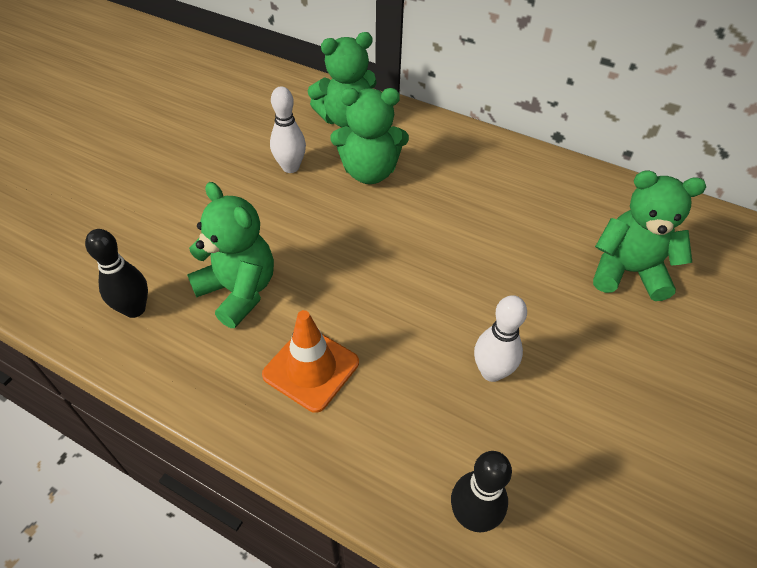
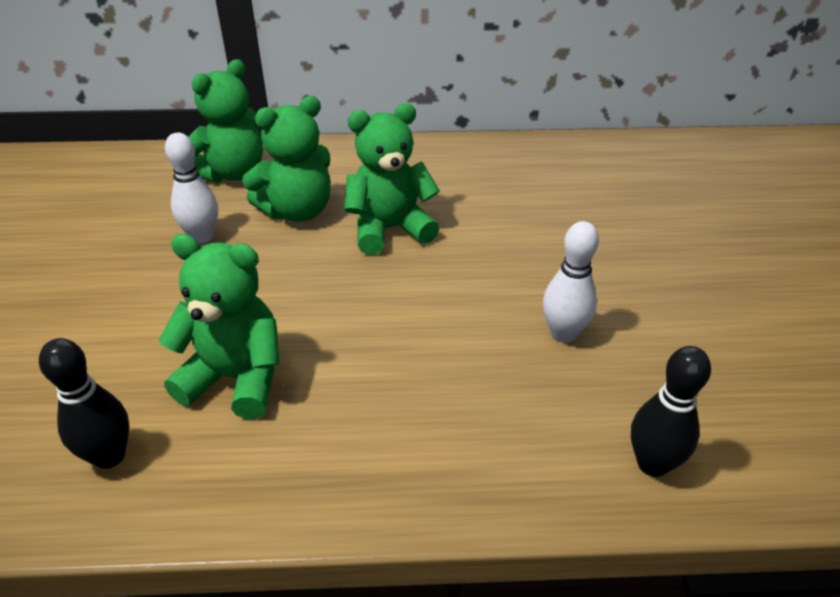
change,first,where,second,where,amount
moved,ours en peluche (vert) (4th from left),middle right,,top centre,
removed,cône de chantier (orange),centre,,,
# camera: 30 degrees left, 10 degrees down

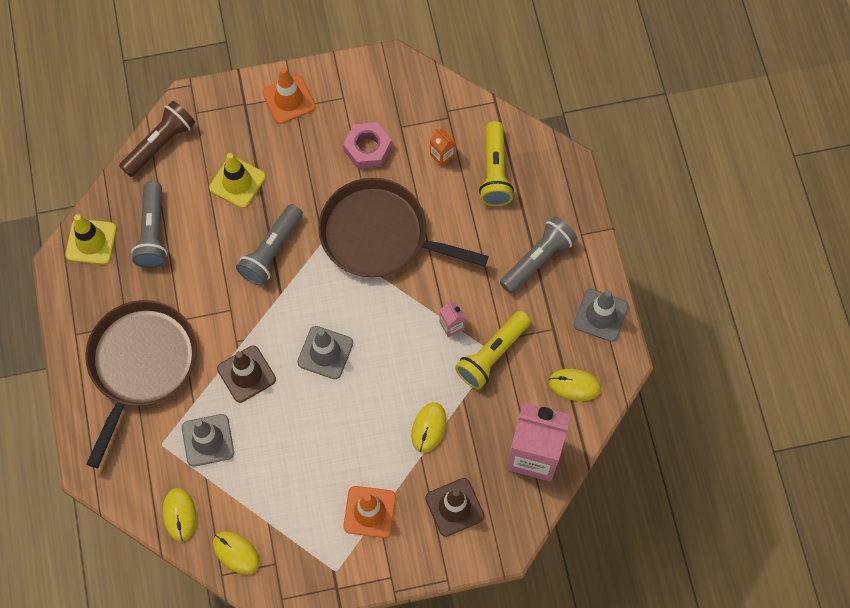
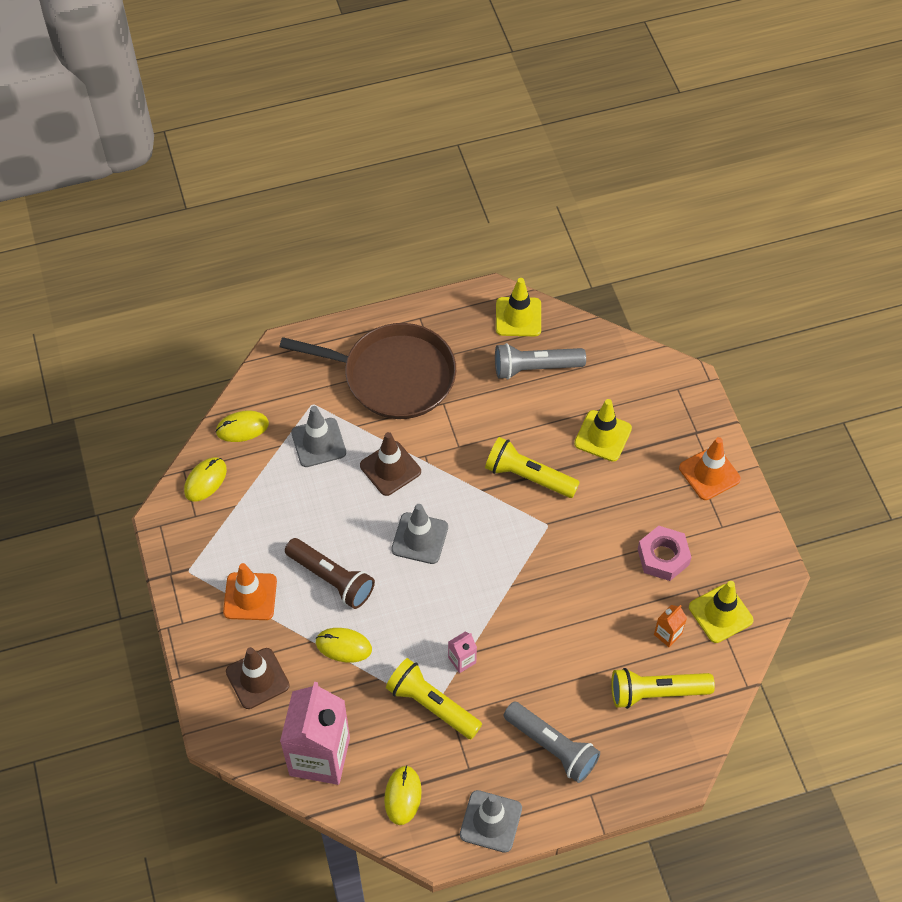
change,first,where,second,where,amount
moved,lampe de poche (marron),top left,,centre,
removed,poêle (marron) (2nd from left),centre,,,
recoloured,lampe de poche (gris) (2nd from left),middle left,lampe de poche (jaune) (2nd from left),centre,
added,,,cône de chantier (jaune) (3rd from left),bottom right,
# camera: 85 degrees right, 10 degrees down

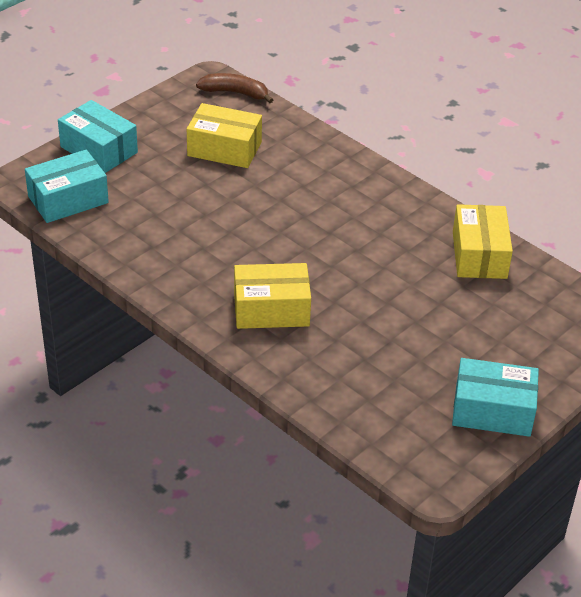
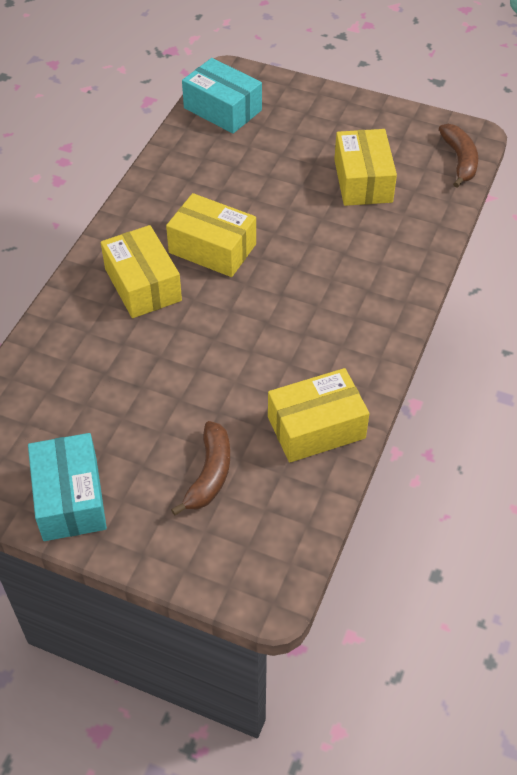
change,first,where,second,where,amount
removed,boîte (turquoise) (2nd from left),top left,,,
added,,,boîte (jaune) (2nd from left),top centre,
added,,,banane (marron) (1st from left),centre,
# camera: 70 degrees right, 10 degrees up

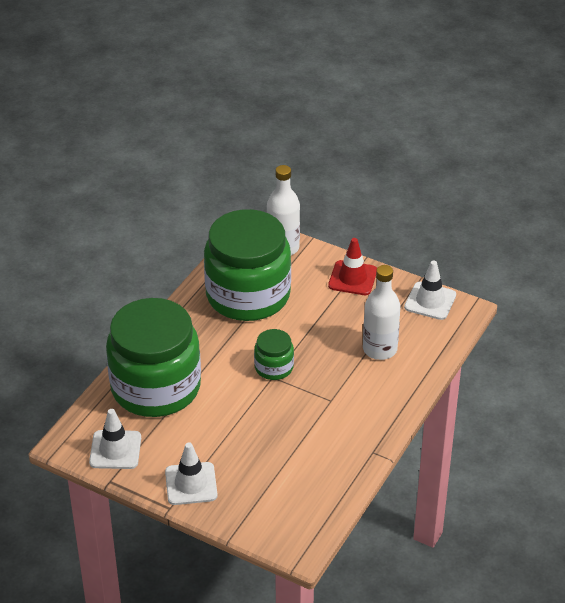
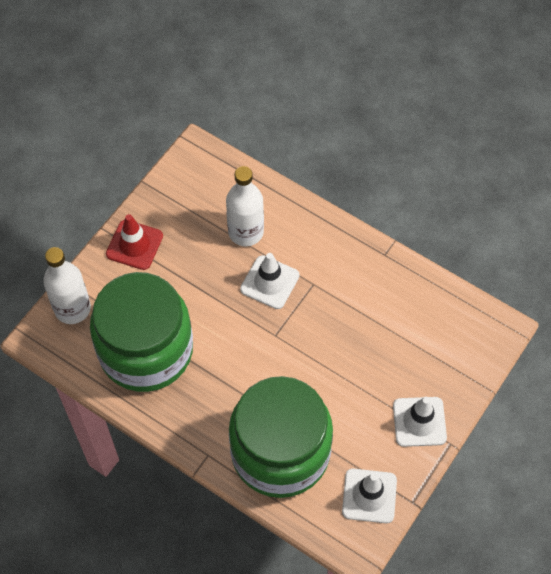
change,first,where,second,where,amount
moved,cône de chantier (blanc) (3rd from left in the first image),middle right,cône de chantier (blanc) (1st from left),centre,
removed,bocal (vert) (3rd from left),centre,,,
# camera: 85 degrees left, 20 degrees up

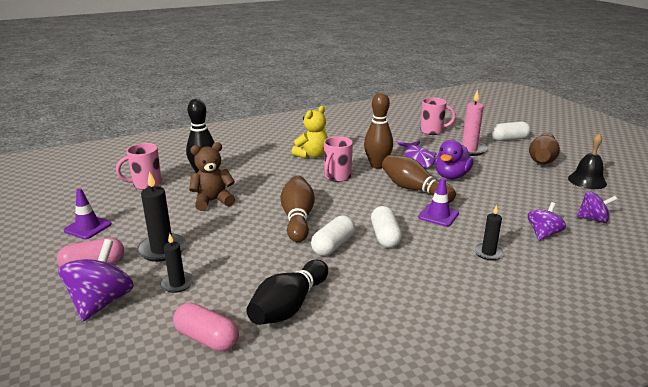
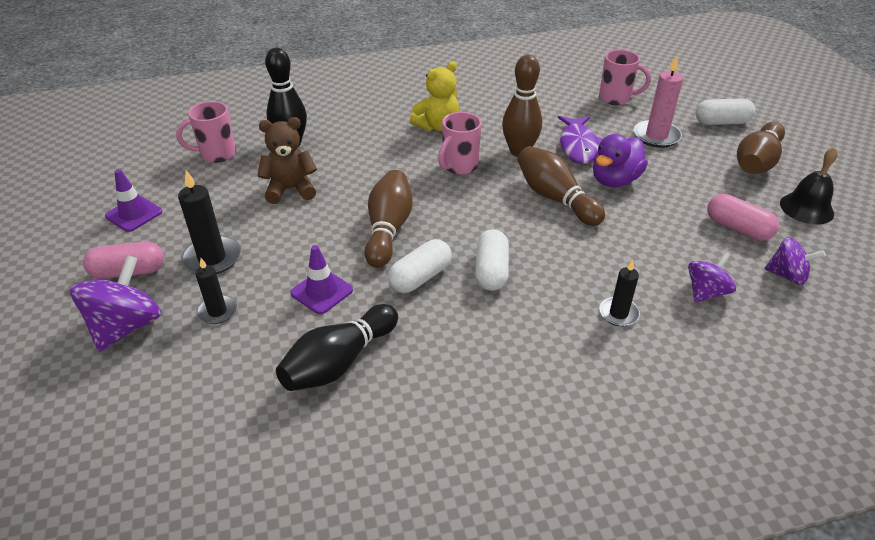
change,first,where,second,where,amount
moved,cône de chantier (violet) (2nd from left),middle right,,centre,
moved,gélule (rose) (2nd from left),bottom left,,middle right,
# camera: 10 degrees right, 15 degrees up

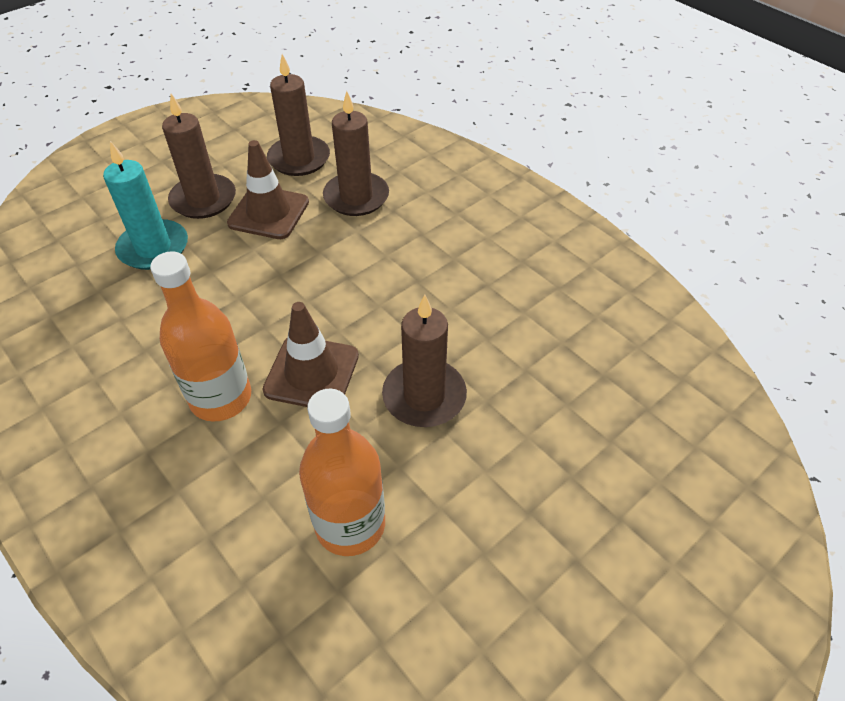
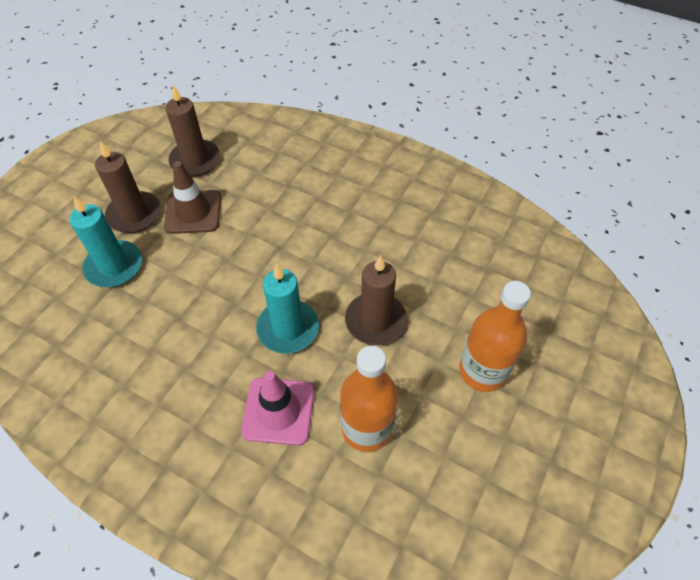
change,first,where,second,where,amount
removed,bougie (marron) (3rd from left),top centre,,,
moved,bouteille (orange) (1st from left in the first image),middle left,bouteille (orange) (2nd from left),middle right,
replaced,cône de chantier (marron) (2nd from left),centre,bougie (turquoise) (2nd from left),centre,
added,,,cône de chantier (rose),bottom centre,
# camera: 20 degrees left, 5 degrees up

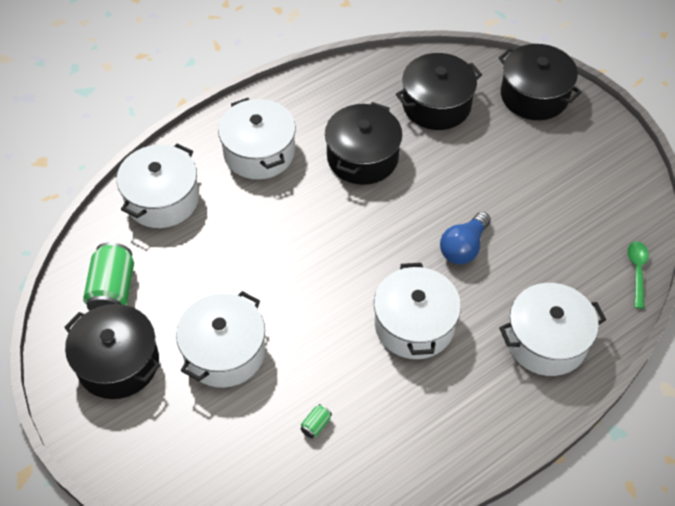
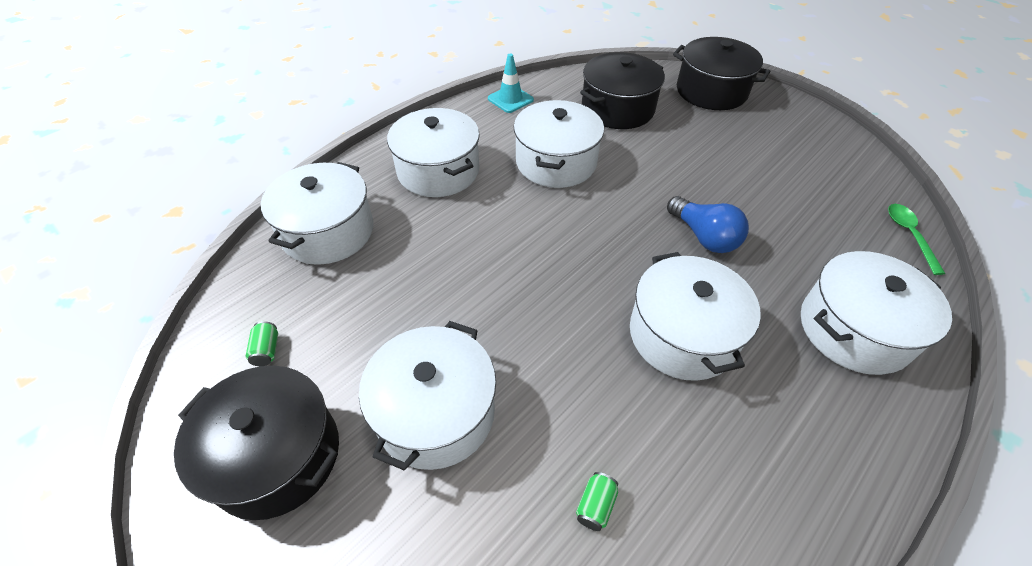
change,first,where,second,where,amount
recoloured,marmite (noir) (2nd from left),top centre,marmite (blanc) (4th from left),top centre,
turned,ampoule (bleu),middle right,,middle right,60 degrees counterclockwise
resized,canette (vert) (1st from left),middle left,,middle left,x0.43
added,,,cône de chantier (turquoise),top centre,
# camera: 10 degrees left, 5 degrees down

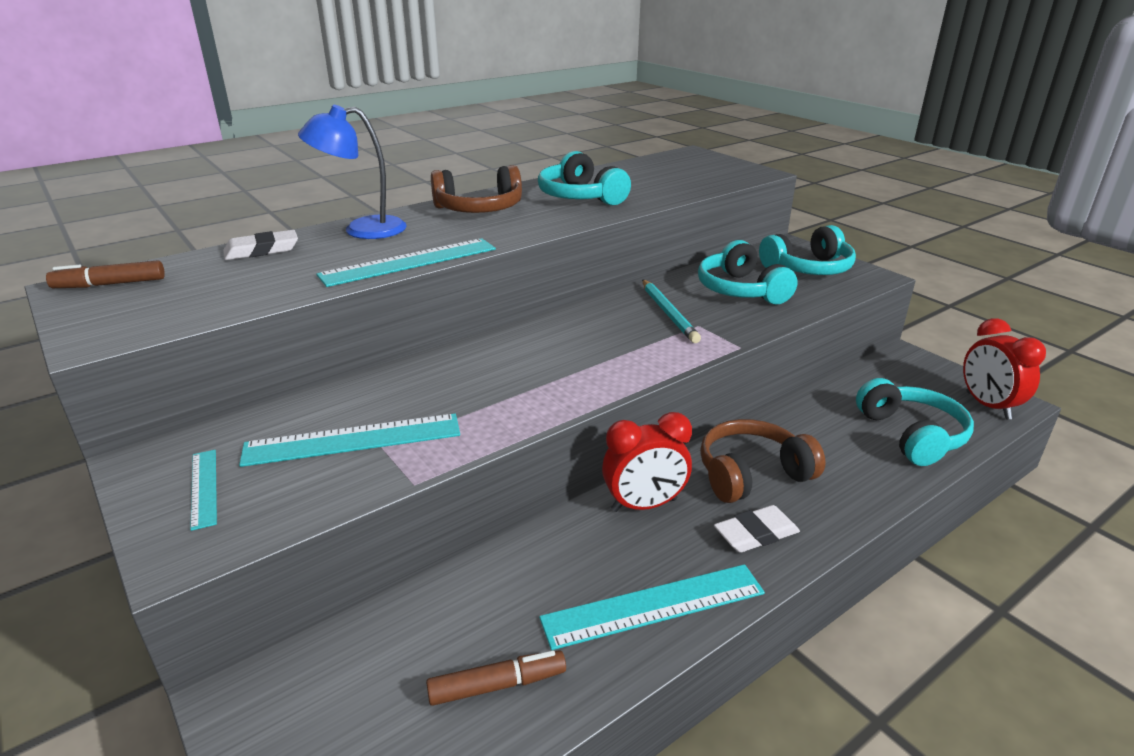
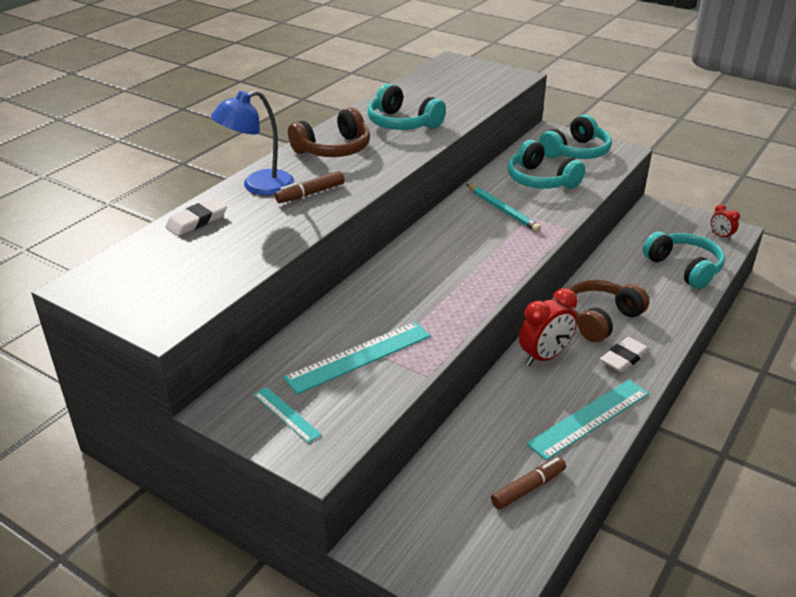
change,first,where,second,where,amount
removed,règle (turquoise) (3rd from left),centre,,,
moved,feutre (marron) (1st from left),middle left,,top centre,
resized,réveil (rouge) (2nd from left),middle right,,middle right,x0.53
# camera: 20 degrees left, 5 degrees up

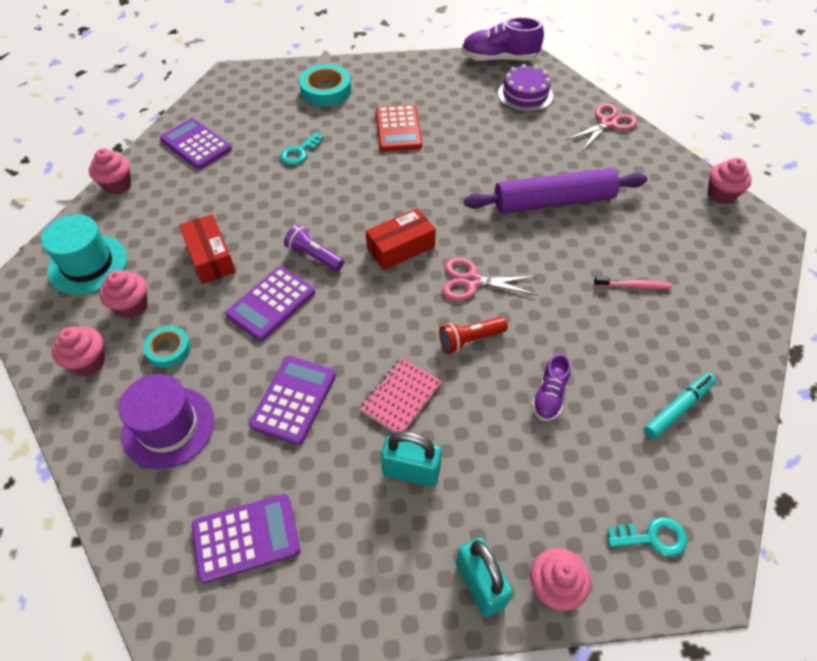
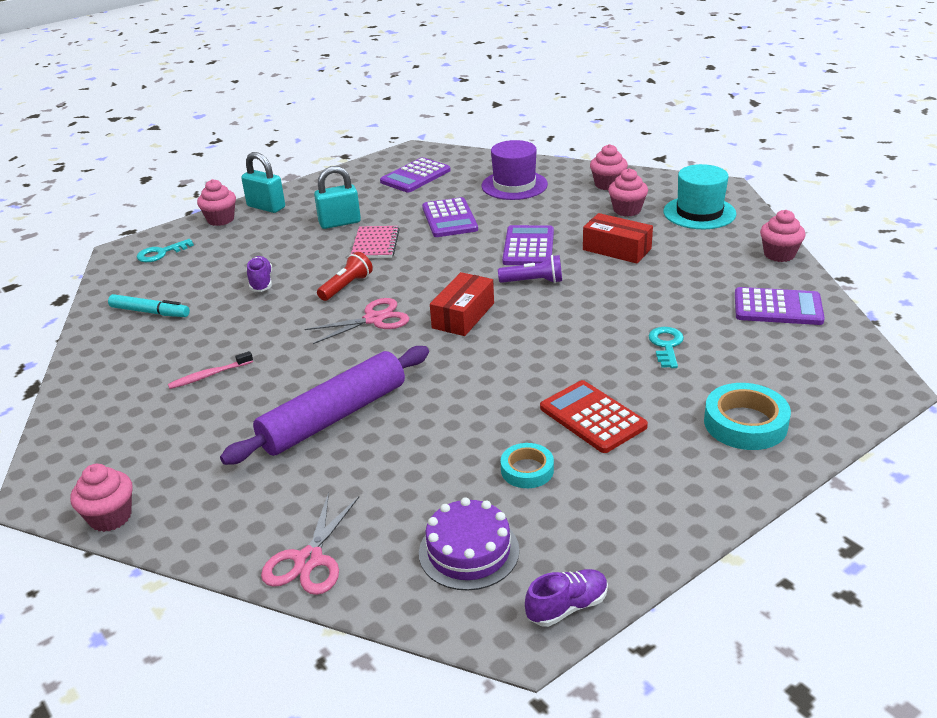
change,first,where,second,where,amount
resized,chaussure (violet) (1st from left in the first image),top centre,chaussure (violet) (2nd from left),bottom centre,x0.58
moved,ruban adhésif (turquoise) (1st from left),middle left,,centre,
turned,feutre (turquoise),middle right,,middle left,90 degrees counterclockwise
# camera: 150 degrees right, 20 degrees down

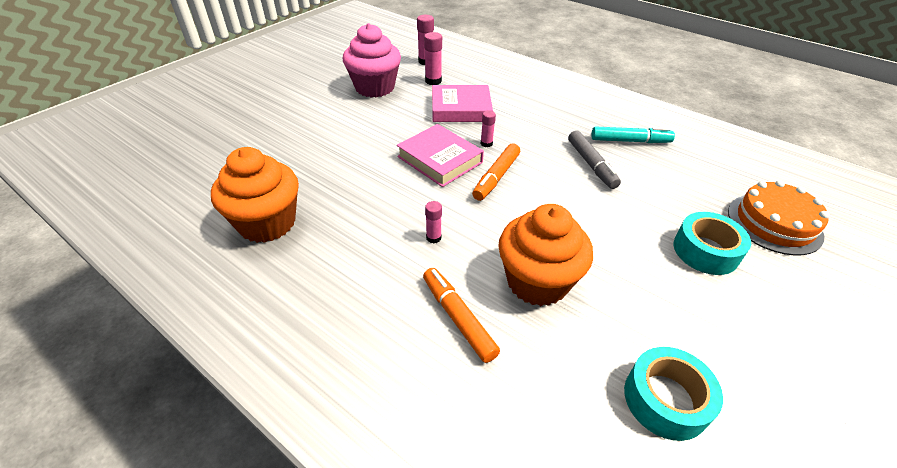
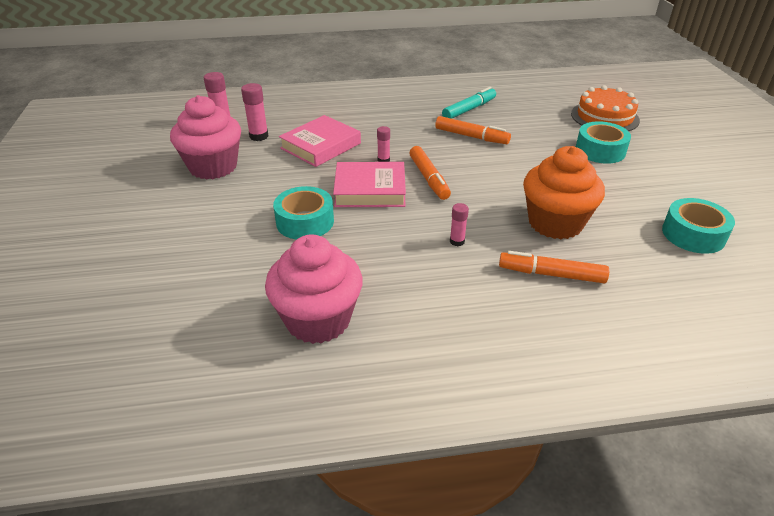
change,first,where,second,where,amount
recoloured,feutre (gris),centre,feutre (orange) (2nd from left),top centre,
recoloured,muffin (orange) (1st from left),middle left,muffin (rose) (2nd from left),centre,
added,,,ruban adhésif (turquoise) (1st from left),centre,
# camera: 45 degrees left, 5 degrees down

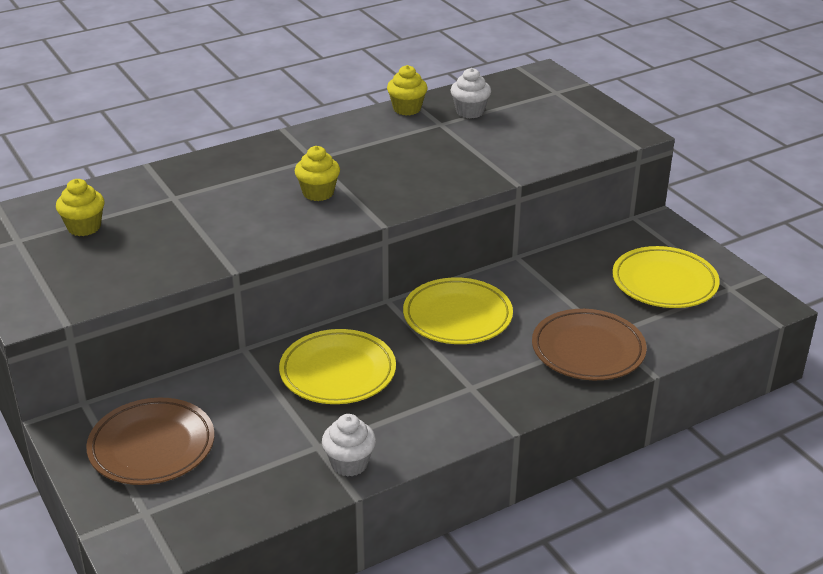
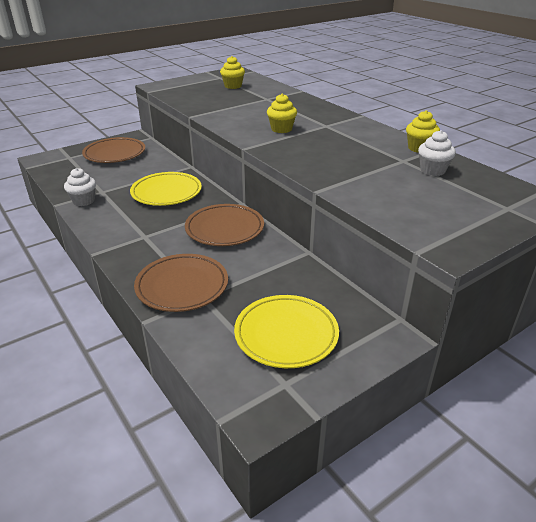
change,first,where,second,where,amount
recoloured,assiette (jaune) (2nd from left),centre,assiette (marron) (3rd from left),centre,
# camera: 85 degrees right, 0 degrees up

